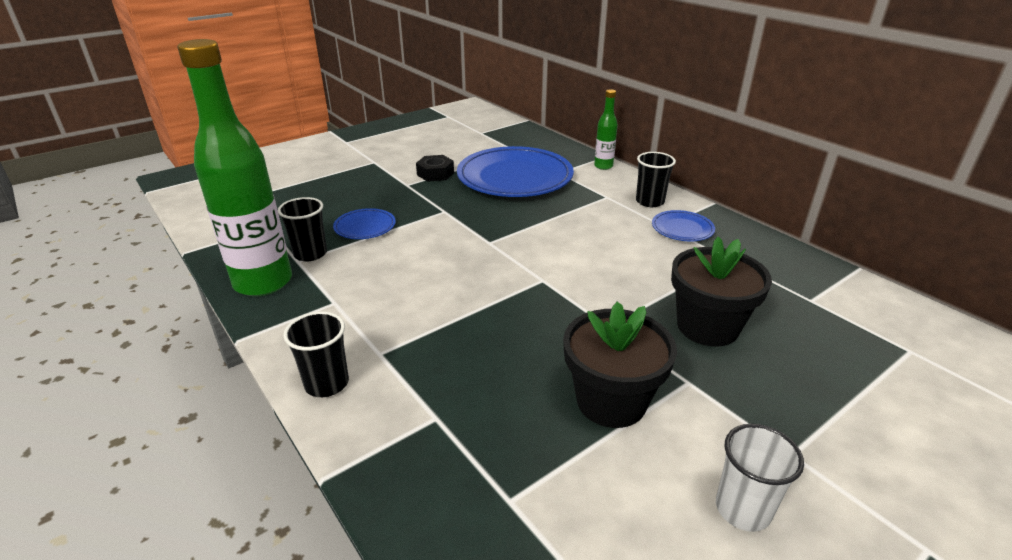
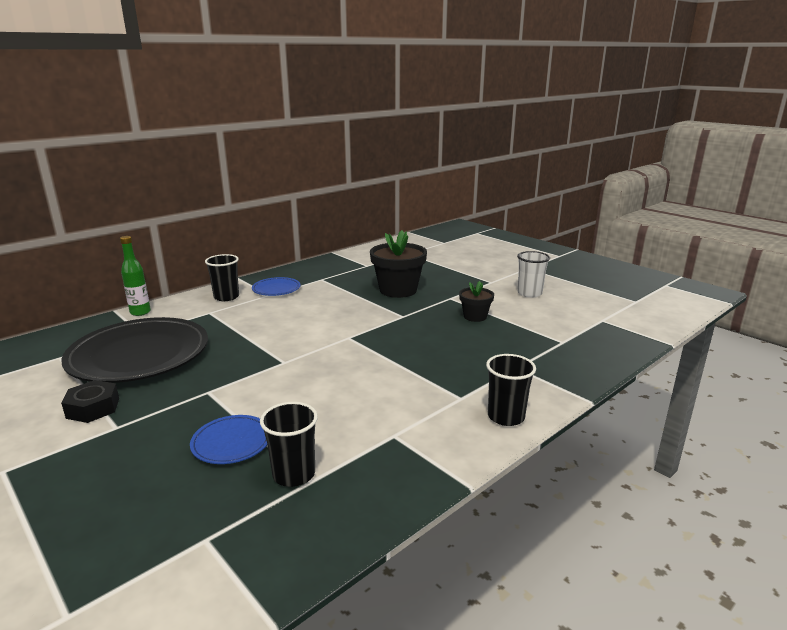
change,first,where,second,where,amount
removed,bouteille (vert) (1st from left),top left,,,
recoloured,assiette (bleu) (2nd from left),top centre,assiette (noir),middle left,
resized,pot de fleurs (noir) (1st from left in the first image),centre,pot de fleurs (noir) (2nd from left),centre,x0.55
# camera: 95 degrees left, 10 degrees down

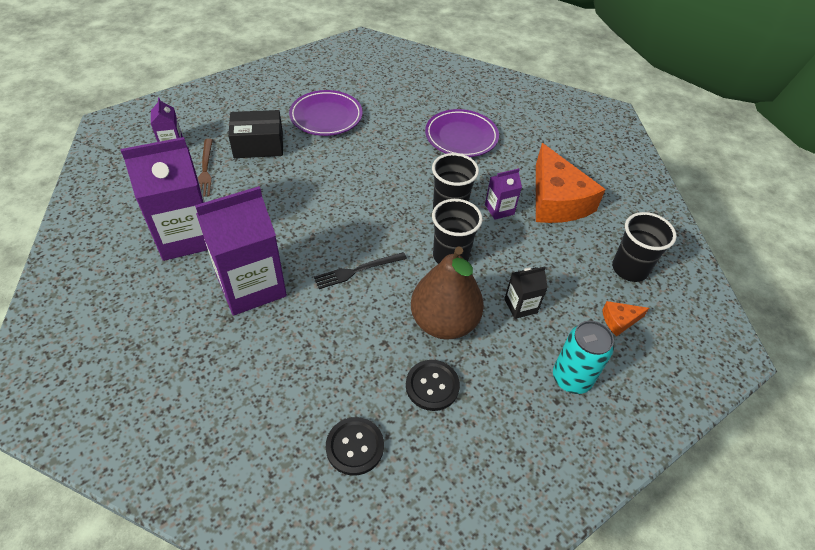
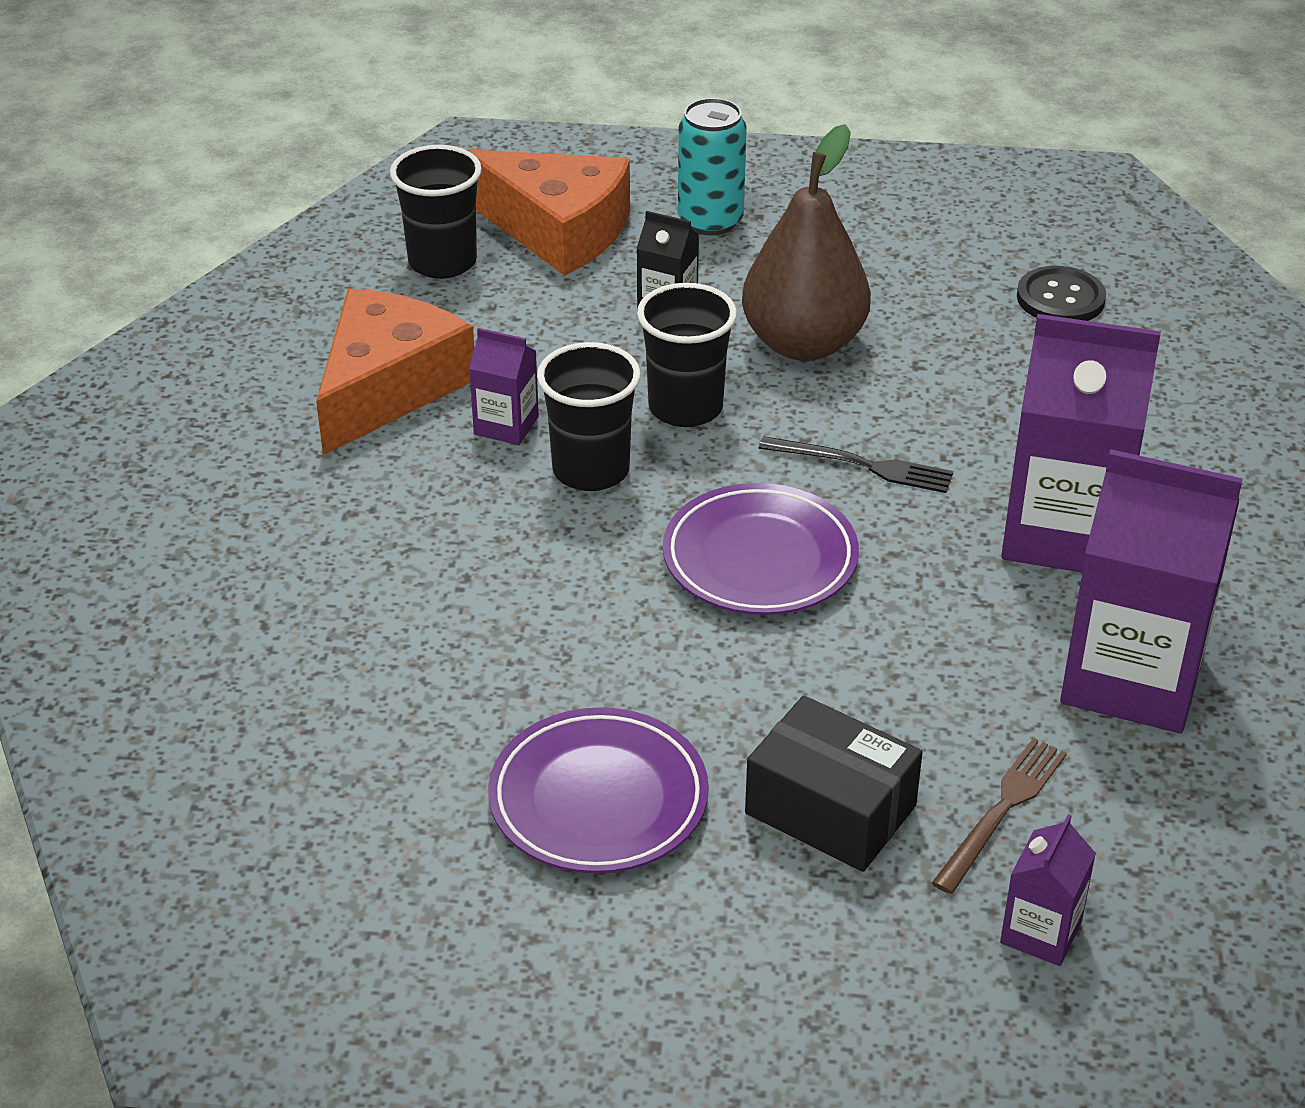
change,first,where,second,where,amount
moved,assiette (violet) (2nd from left),top centre,,centre,
resized,fromage (orange) (2nd from left),middle right,,top centre,x2.34
removed,bouton (noir) (2nd from left),bottom centre,,,
# camera: 135 degrees left, 10 degrees down

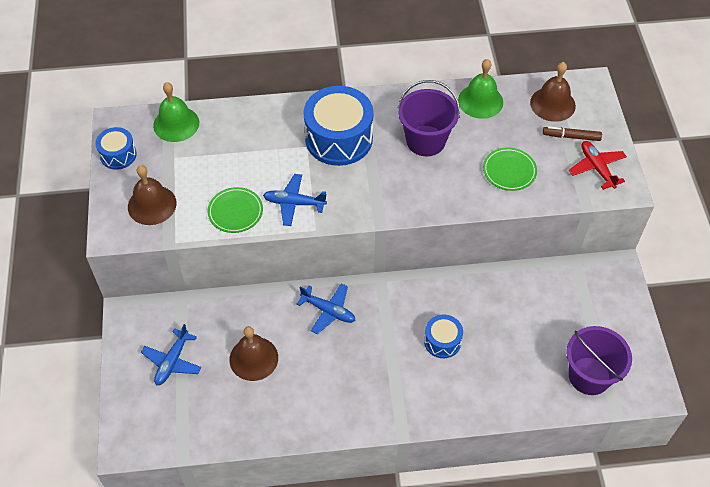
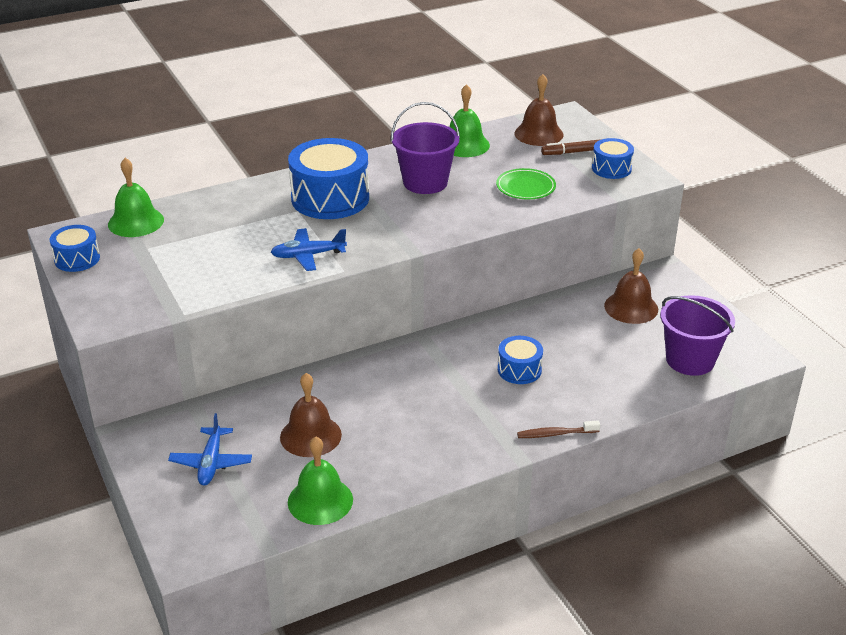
change,first,where,second,where,amount
replaced,avion (rouge),middle right,tambour (bleu) (4th from left),top right,
moved,cloche (marron) (1st from left in the first image),middle left,cloche (marron) (3rd from left),middle right,
removed,assiette (vert) (1st from left),middle left,,,
removed,avion (bleu) (3rd from left),centre,,,
added,,,brosse à dents (marron),bottom centre,
added,,,cloche (vert) (2nd from left),bottom centre,
# camera: 20 degrees left, 20 degrees down

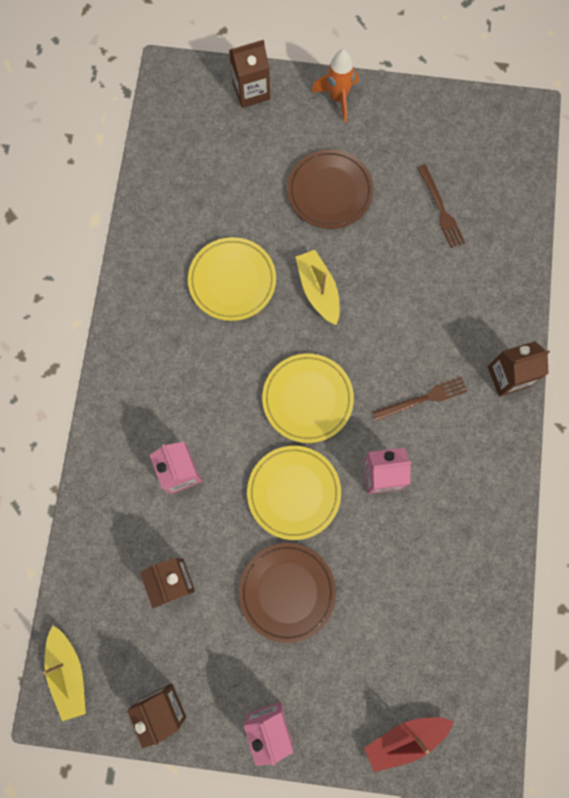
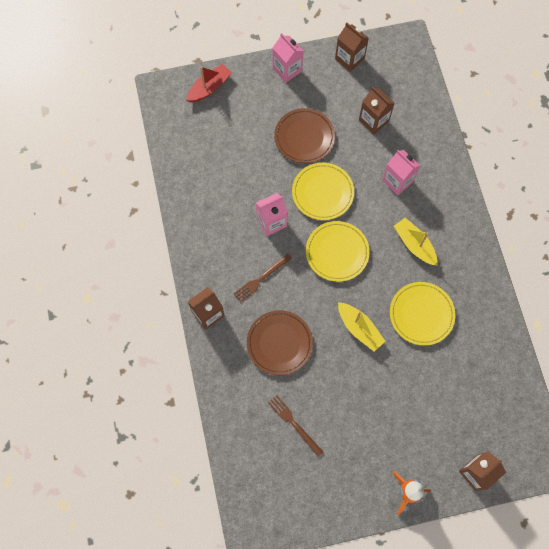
change,first,where,second,where,amount
moved,assiette (marron) (2nd from left in the first image),top centre,assiette (marron) (1st from left),centre,
moved,bateau (jaune) (1st from left in the first image),bottom left,bateau (jaune) (2nd from left),middle right,
# camera: 160 degrees right, 5 degrees down

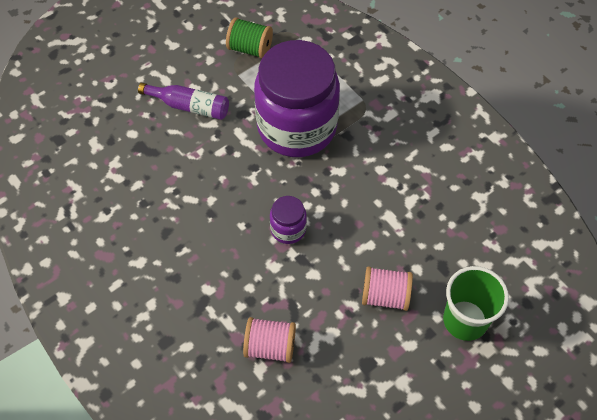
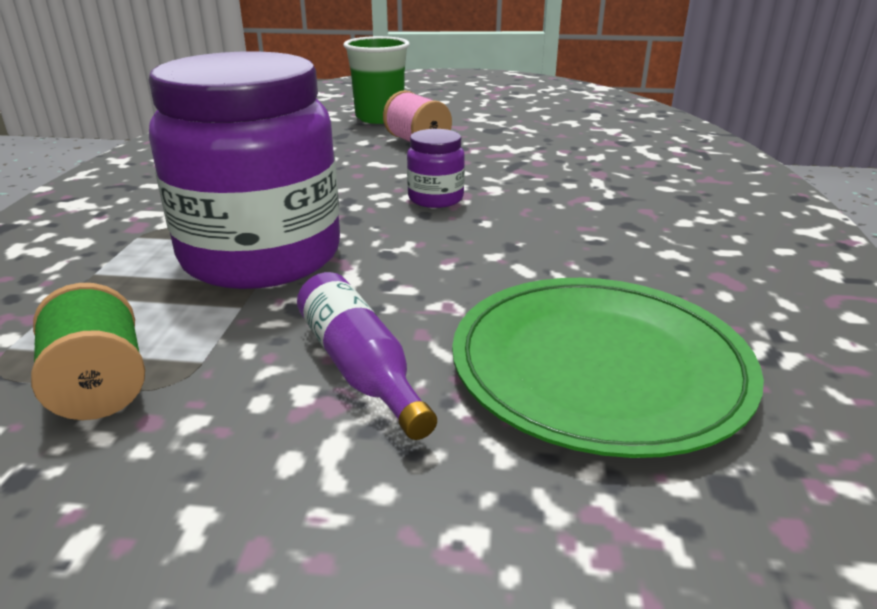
change,first,where,second,where,amount
removed,bobine (rose) (1st from left),bottom centre,,,
added,,,assiette (vert),middle right,
# camera: 135 degrees left, 30 degrees down

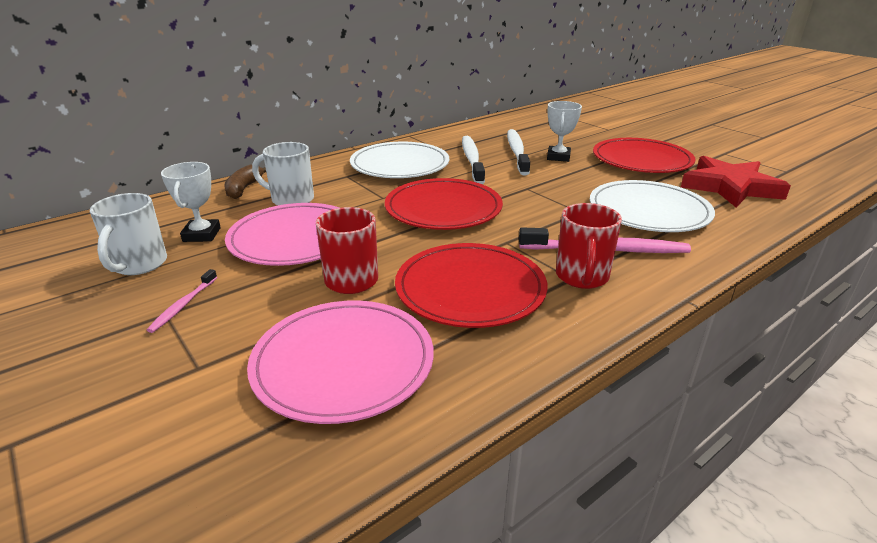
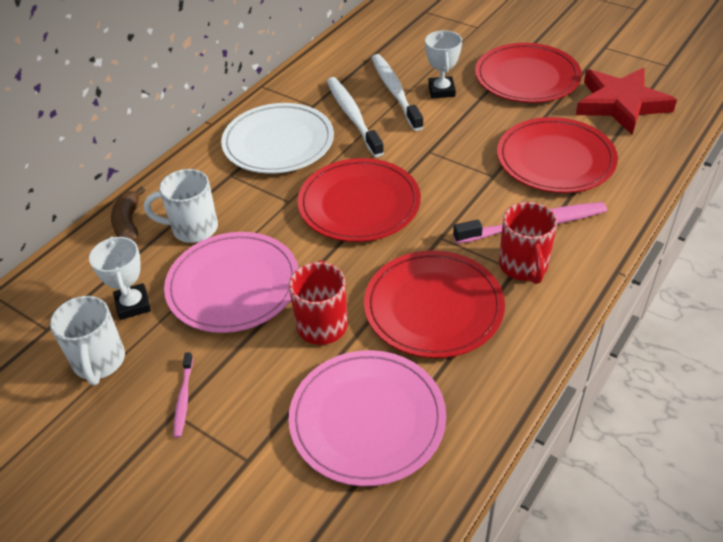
change,first,where,second,where,amount
recoloured,assiette (blanc) (2nd from left),middle right,assiette (rouge) (4th from left),top right,
# camera: 15 degrees left, 15 degrees up

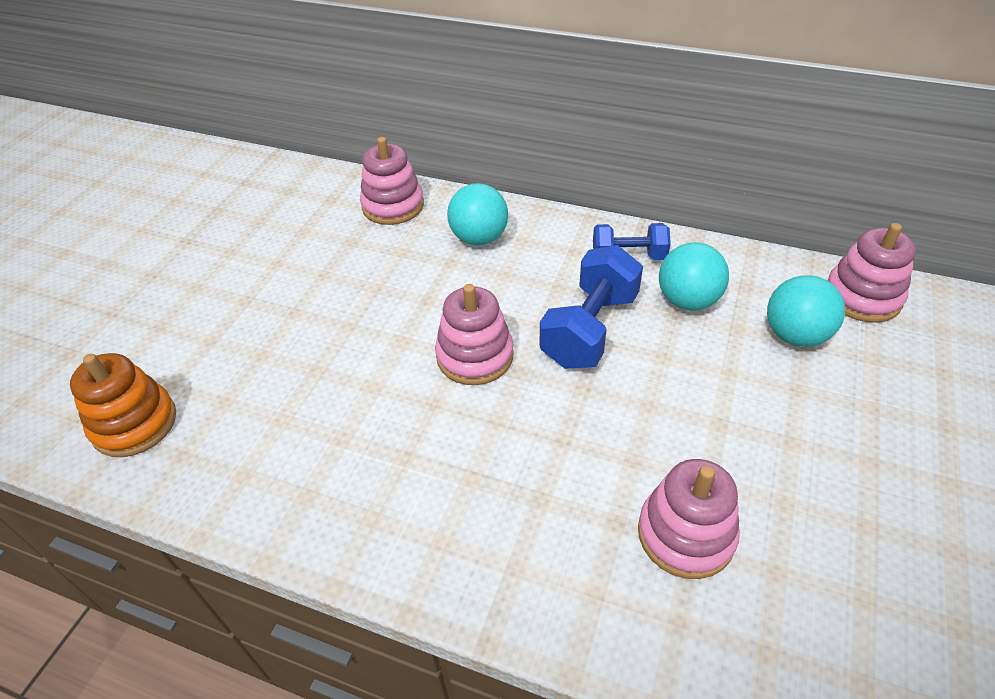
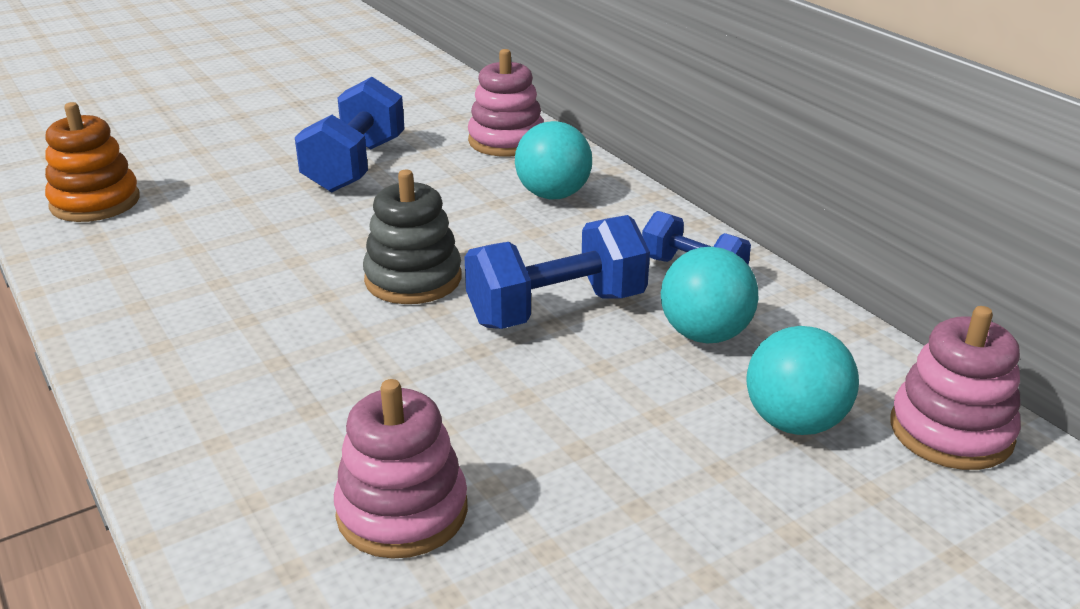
change,first,where,second,where,amount
recoloured,jouet à empiler (rose) (2nd from left),centre,jouet à empiler (gris),centre,
added,,,haltère (bleu) (1st from left),top left,
# camera: 35 degrees right, 15 degrees down

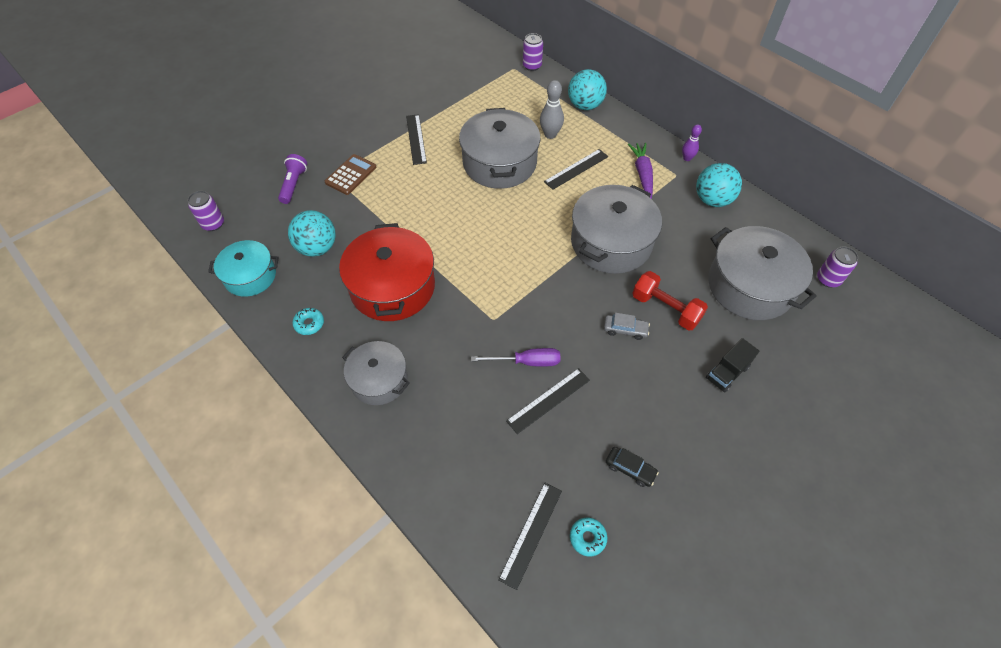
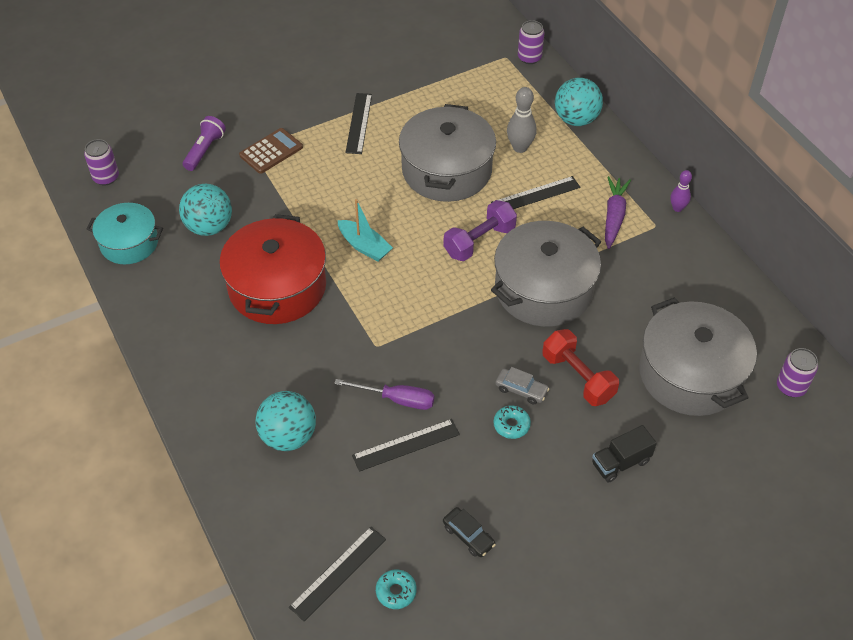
change,first,where,second,where,amount
moved,balle (turquoise) (3rd from left in the first image),top right,balle (turquoise) (2nd from left),centre,
moved,beignet (turquoise) (1st from left in the first image),middle left,beignet (turquoise) (2nd from left),centre,
removed,marmite (gris) (1st from left),centre,,,
added,,,bateau (turquoise),centre,
added,,,haltère (violet),centre,
# camera: 15 degrees right, 5 degrees down

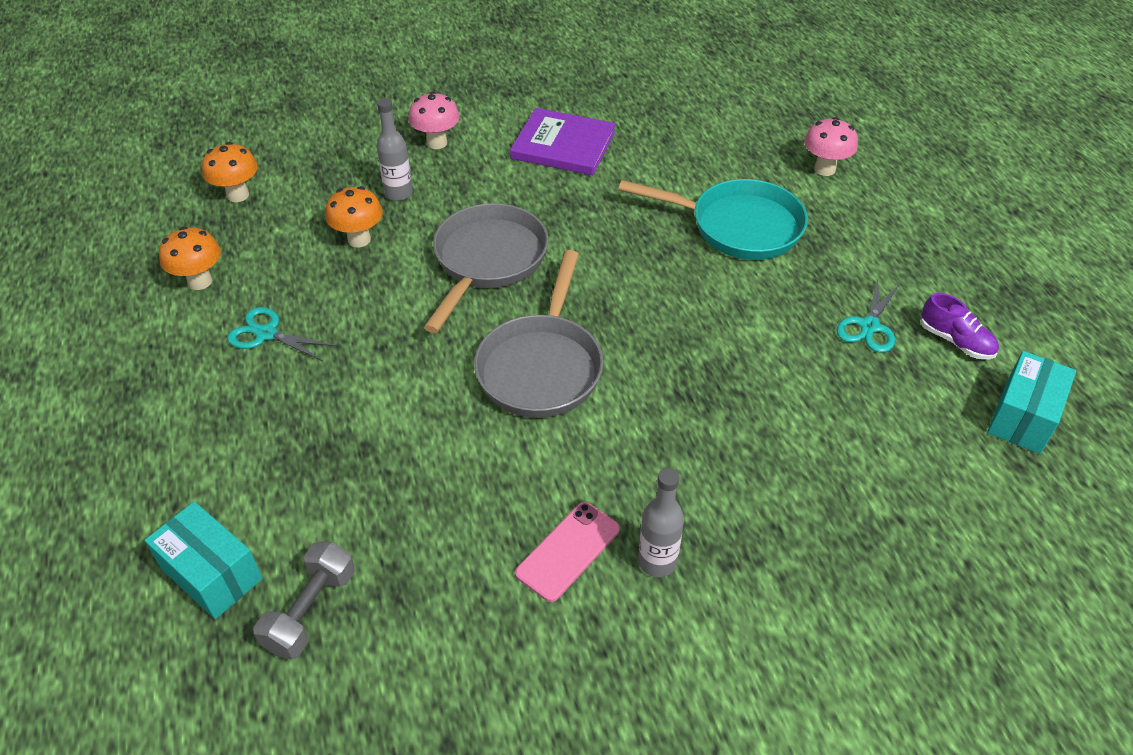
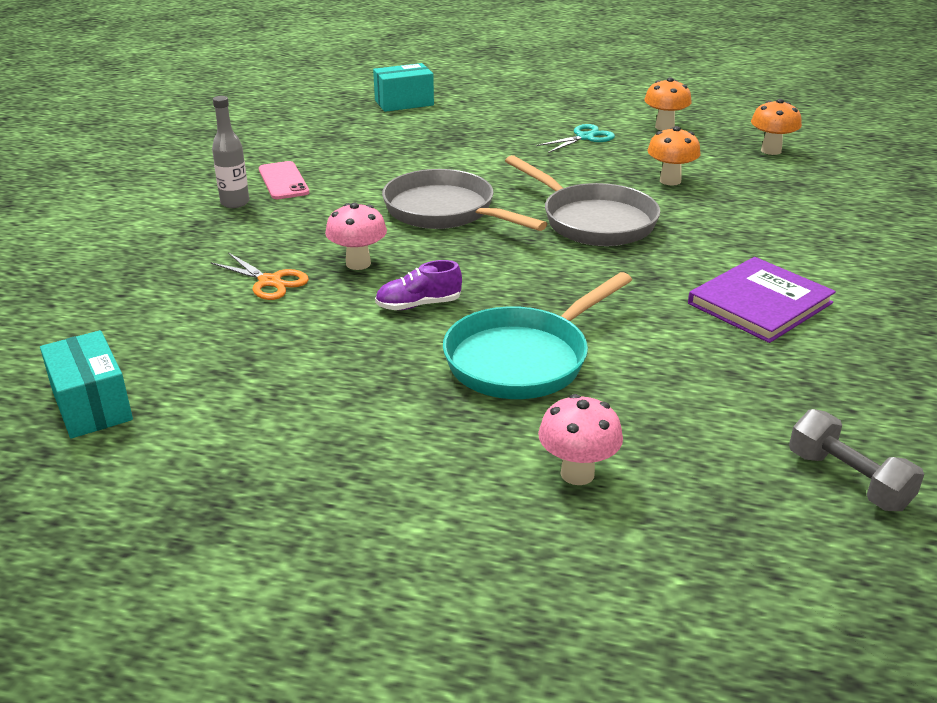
change,first,where,second,where,amount
moved,champignon (rose) (1st from left),top centre,,centre,
removed,bouteille (gris) (1st from left),top centre,,,
removed,ciseaux (turquoise) (2nd from left),middle right,,,
moved,chaussure (violet),middle right,,centre,
moved,haltère (gris),bottom left,,middle right,
added,,,ciseaux (orange),middle left,
# camera: 120 degrees right, 15 degrees down

